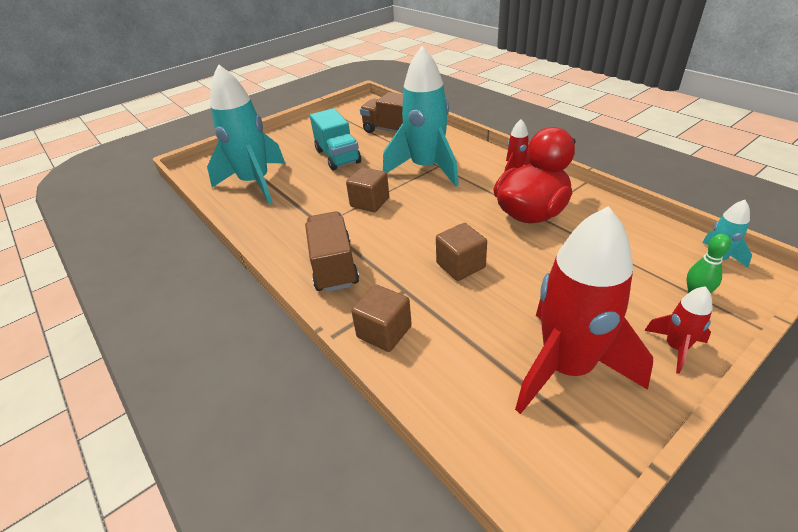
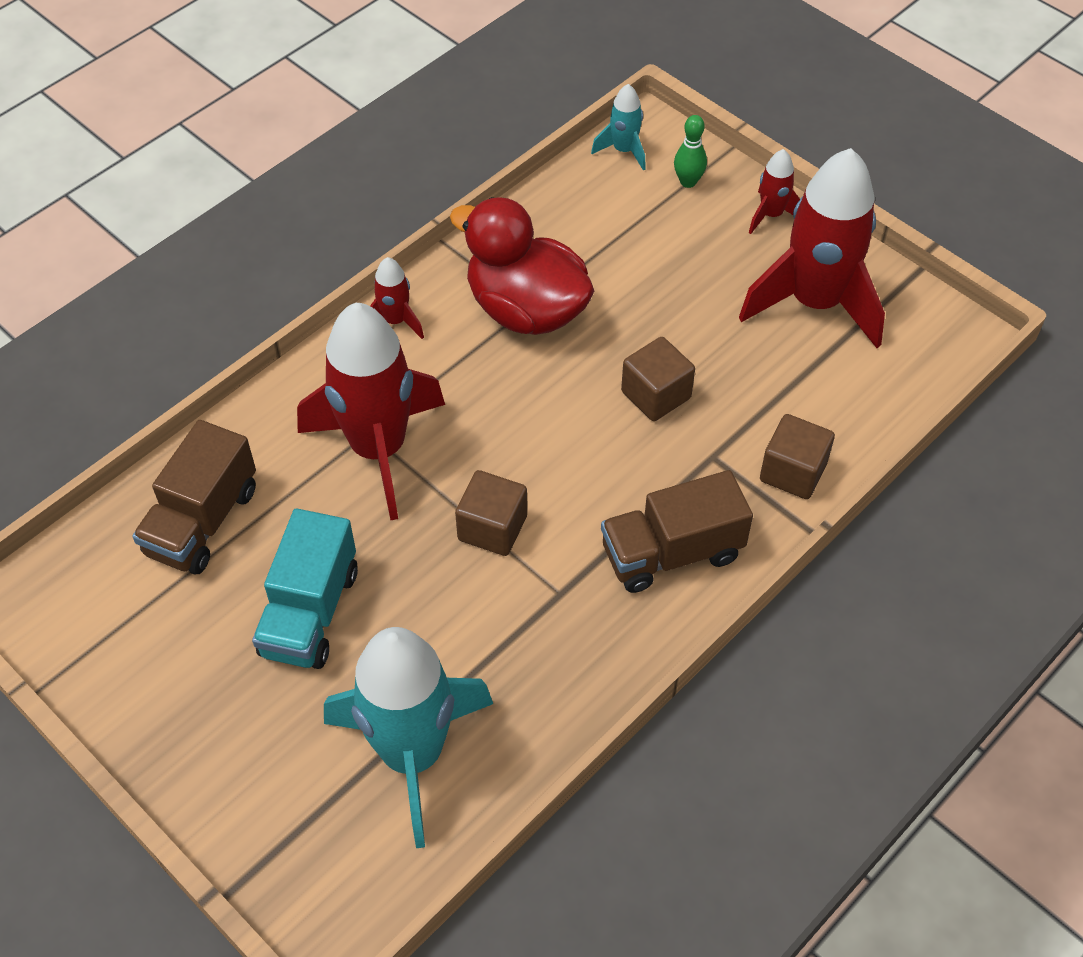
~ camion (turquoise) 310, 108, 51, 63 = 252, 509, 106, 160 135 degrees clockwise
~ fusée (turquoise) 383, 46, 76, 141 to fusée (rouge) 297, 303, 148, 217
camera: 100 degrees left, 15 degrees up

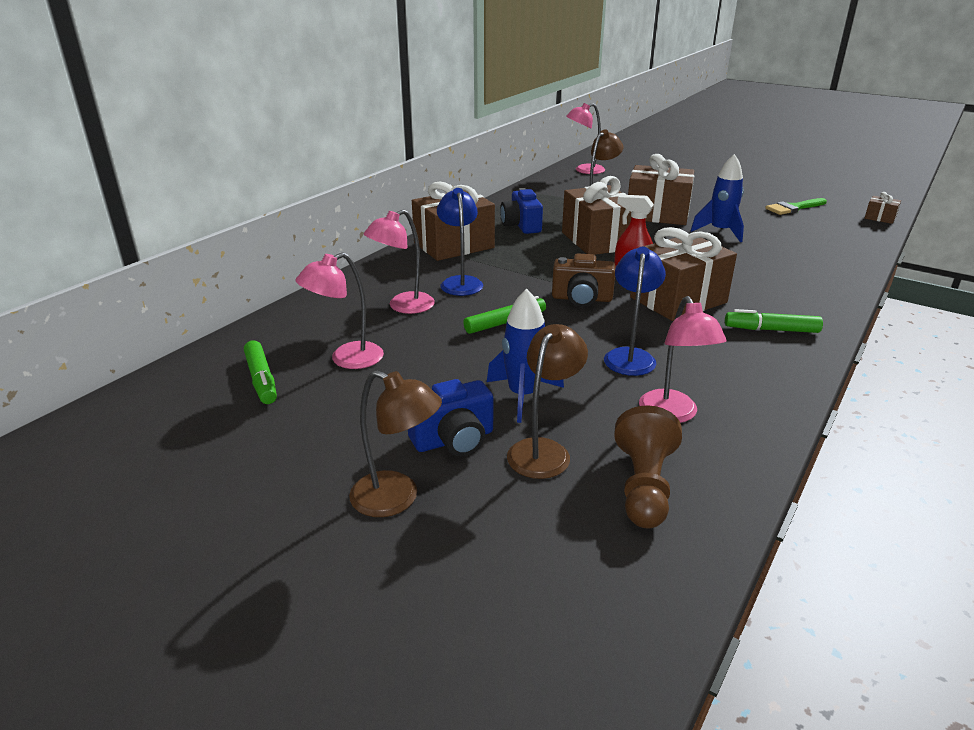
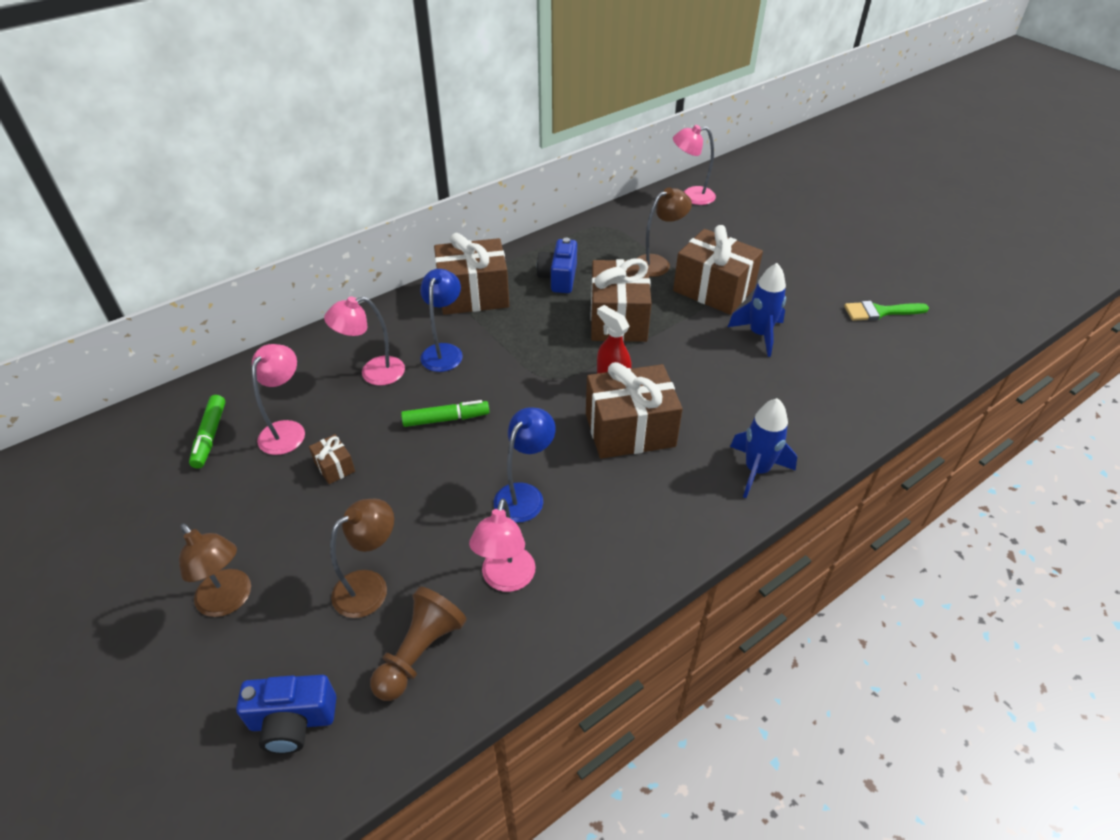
~ lampe (rose) 296, 252, 88, 117 = 252, 344, 53, 111 120 degrees clockwise
~ appareil photo (bleu) 408, 379, 85, 77 to 236, 675, 100, 79
~ fusée (bleu) 487, 289, 77, 134 to 730, 398, 67, 100
- appareil photo (marron) 552, 253, 63, 54
- feutre (vert) 725, 309, 98, 24
~ cadeau (marron) 865, 192, 36, 32 to 309, 434, 46, 50
camera: 20 degrees right, 15 degrees up

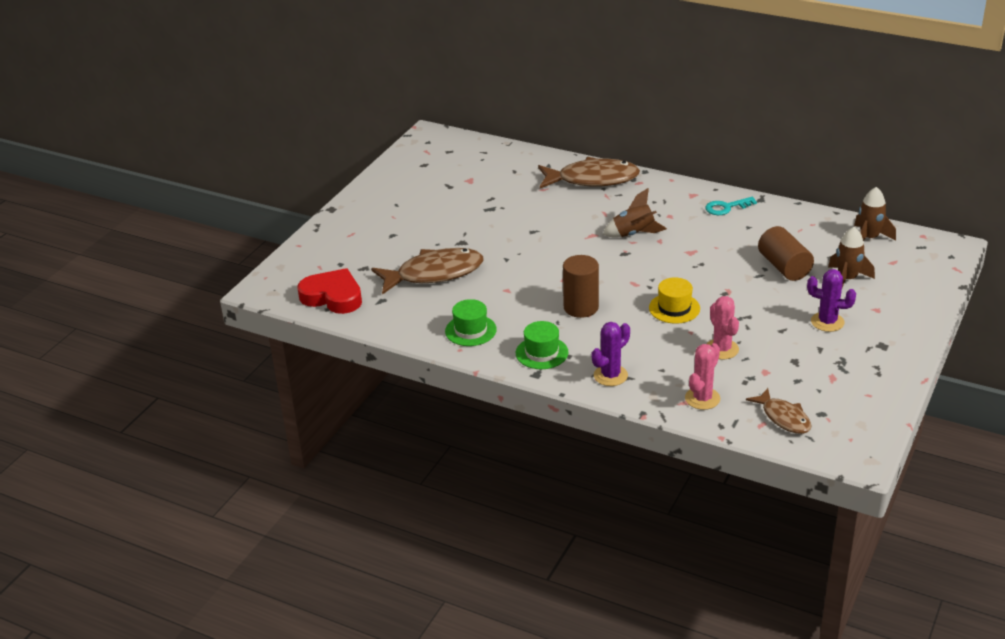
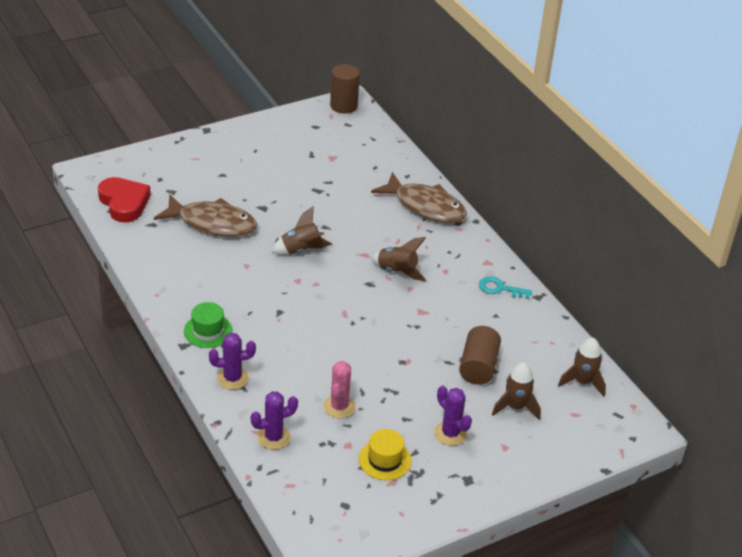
- chapeau (vert) 445, 299, 52, 47
~ cylindre (marron) 563, 255, 36, 63 to 330, 64, 30, 50
~ chapeau (jaune) 649, 277, 51, 47 to 359, 429, 52, 51
~ cactus (rose) 685, 343, 35, 67 to cactus (violet) 251, 391, 47, 59
- poisson (marron) 746, 388, 66, 46
+ fusée (marron) 272, 206, 60, 49
camera: 30 degrees right, 5 degrees up

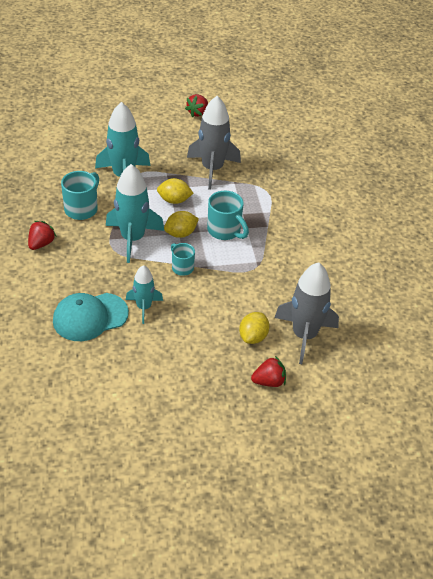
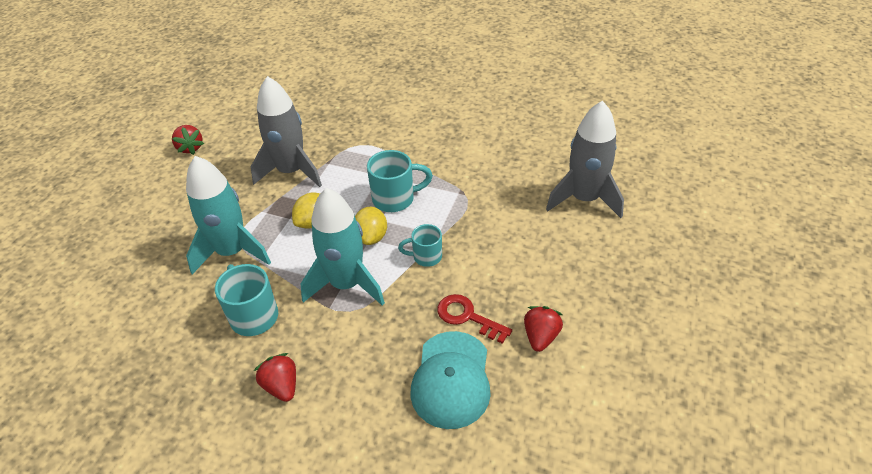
~ fusée (turquoise) 126, 265, 37, 59 to clé (rouge) 437, 294, 75, 50
- citron (jaune) 239, 312, 30, 32
~ fraise (rouge) 251, 356, 35, 31 to 524, 306, 39, 46
camera: 55 degrees left, 0 degrees up

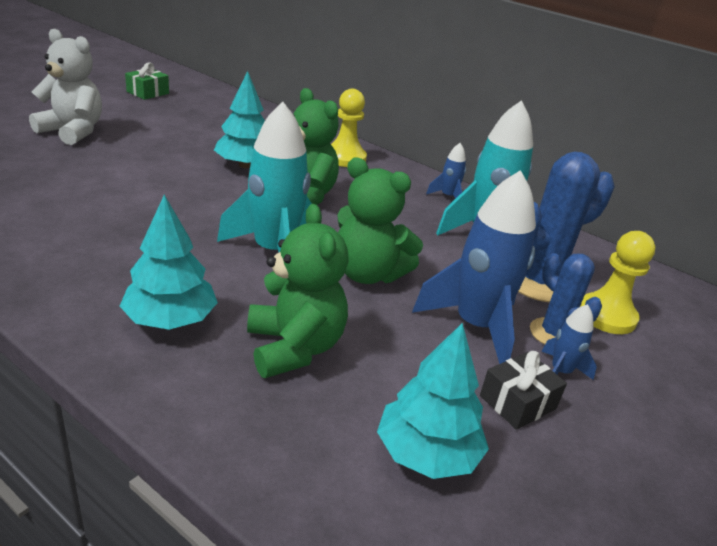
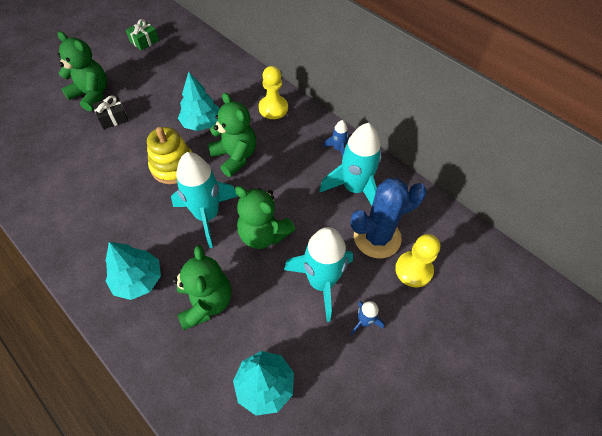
~ ours en peluche (blanc) 29, 29, 73, 116 to ours en peluche (vert) 58, 31, 49, 80
~ fusée (bleu) 412, 170, 124, 194 to fusée (turquoise) 284, 227, 69, 95
~ cadeau (noir) 480, 351, 87, 79 to 92, 95, 36, 34
- cactus (bleu) 530, 253, 72, 92
+ jouet à empiler (jaune) 147, 127, 45, 57
camera: 10 degrees right, 25 degrees up

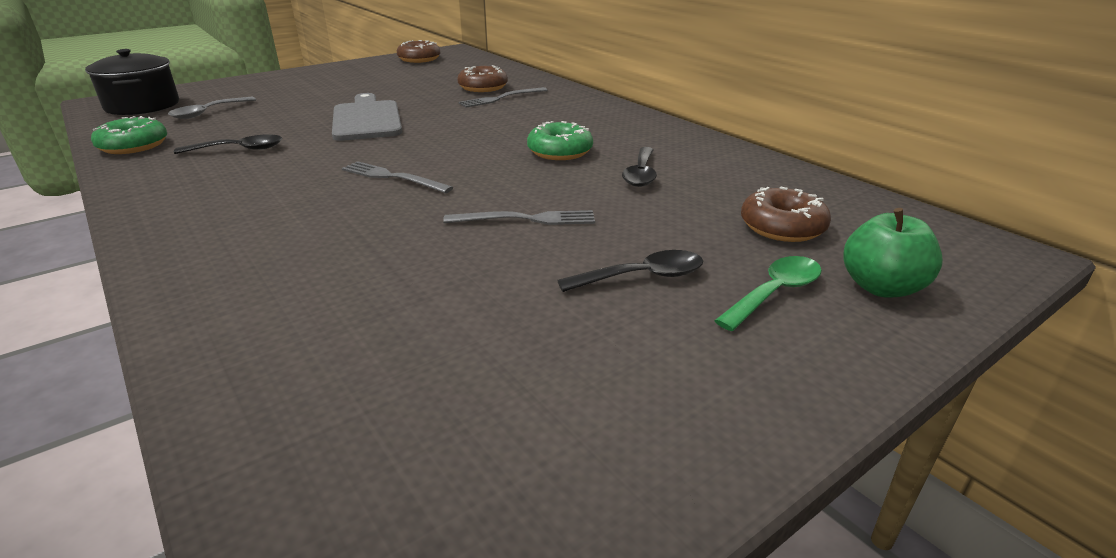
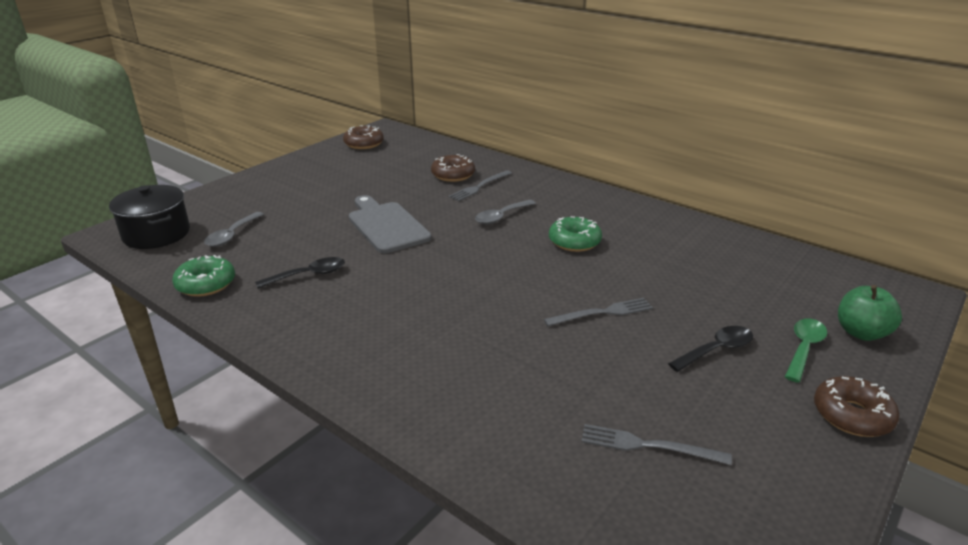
~ fourchette (gris) 342, 161, 111, 32 to 581, 424, 151, 41
- cuillère (noir) 622, 147, 35, 40
~ beignet (marron) 741, 186, 90, 56 to 814, 376, 85, 61
+ cuillère (gris) 475, 200, 61, 24
camera: 15 degrees left, 0 degrees up

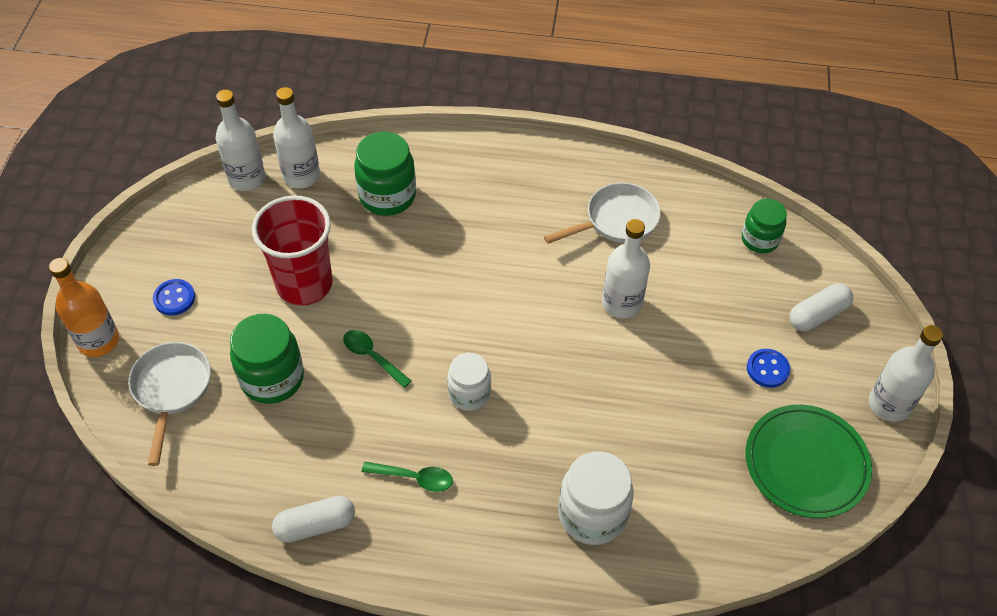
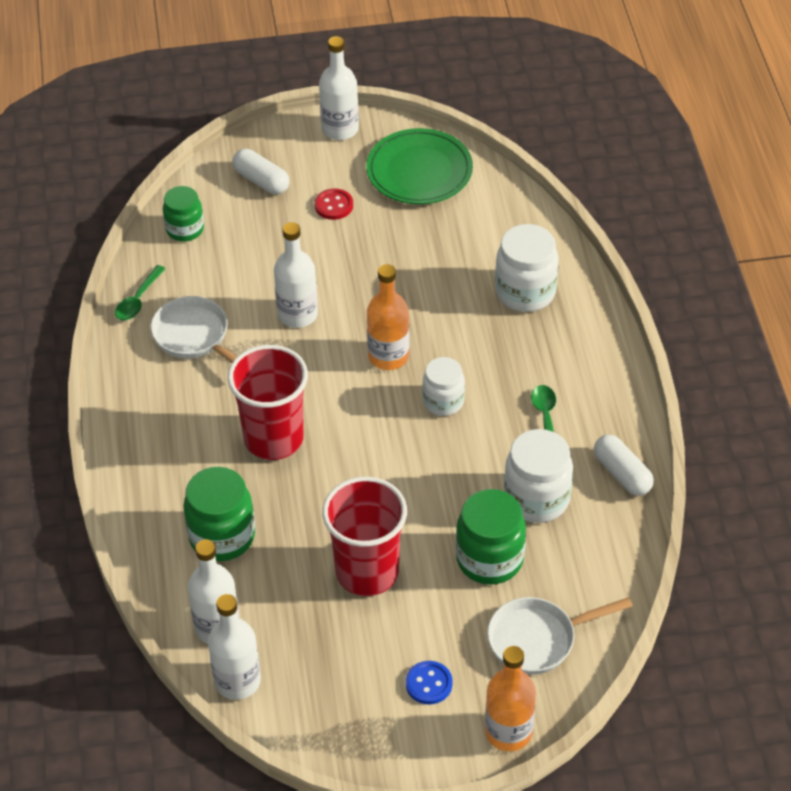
~ cuillère (vert) 343, 330, 69, 58 to 115, 265, 51, 56
~ bouton (bleu) 747, 349, 43, 39 to bouton (rouge) 315, 188, 38, 32
+ gobelet (rouge) 228, 345, 80, 115
+ bouteille (orange) 367, 264, 43, 106
+ bocal (blanc) 504, 429, 69, 94
camera: 105 degrees left, 5 degrees down

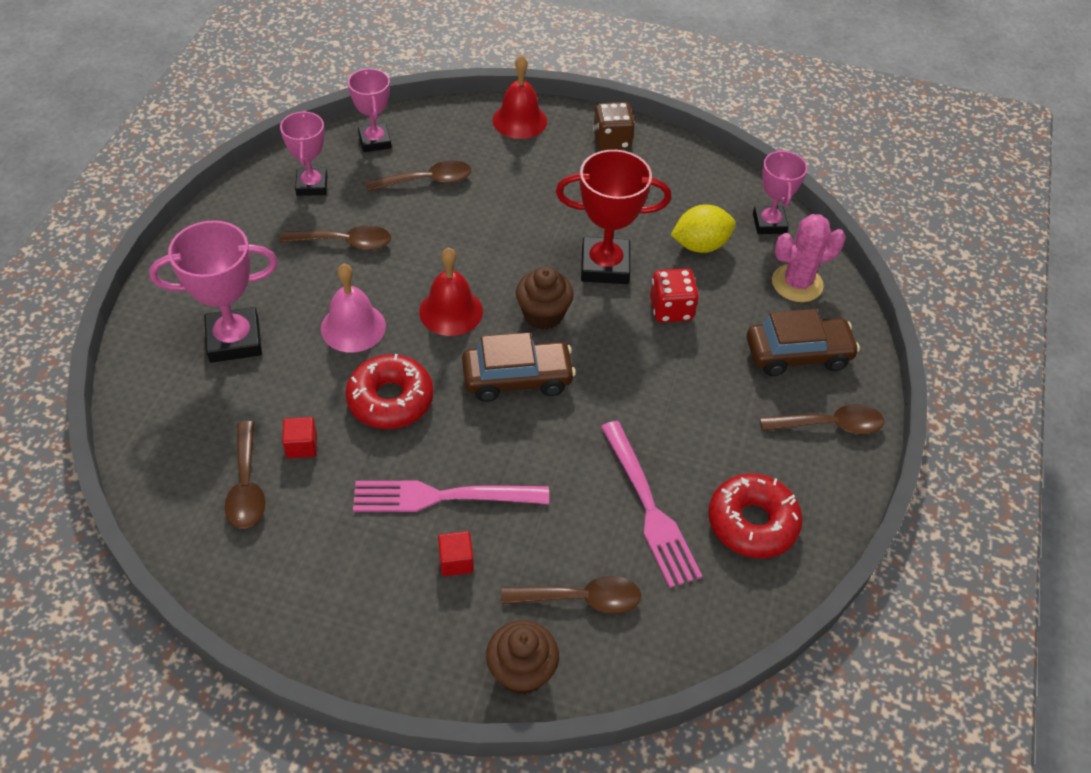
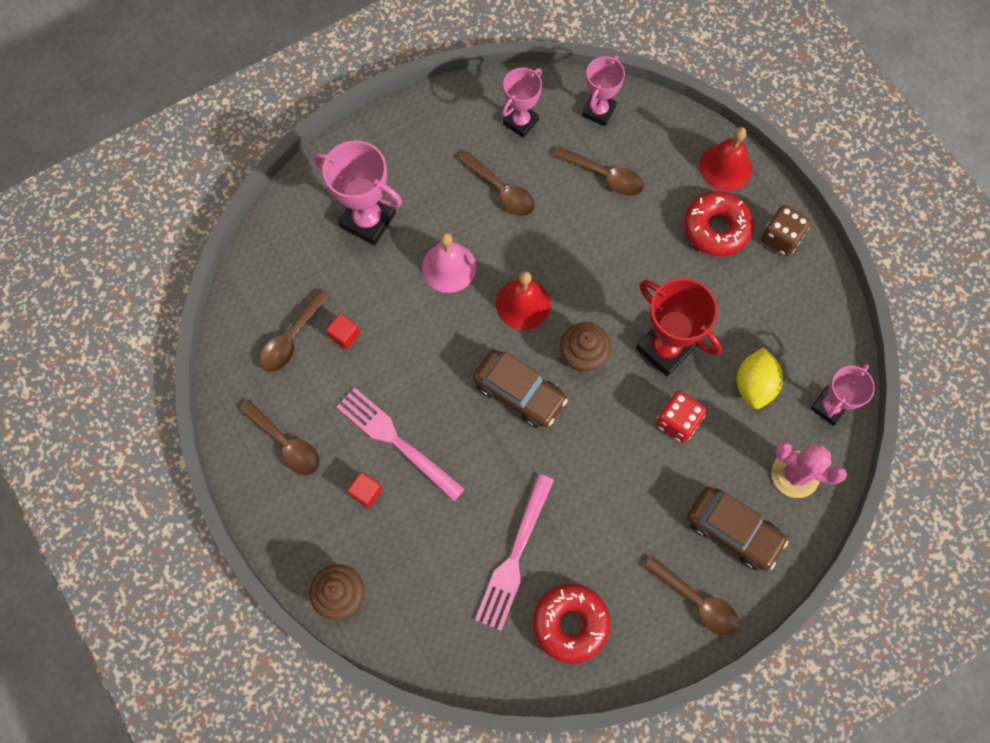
~ beignet (rouge) 345, 354, 89, 75 to 684, 191, 70, 65
~ cuillère (marron) 501, 576, 140, 38 to 239, 400, 81, 75
~ citron (jaune) 671, 204, 65, 49 = 737, 347, 46, 62 75 degrees clockwise
camera: 45 degrees right, 20 degrees up

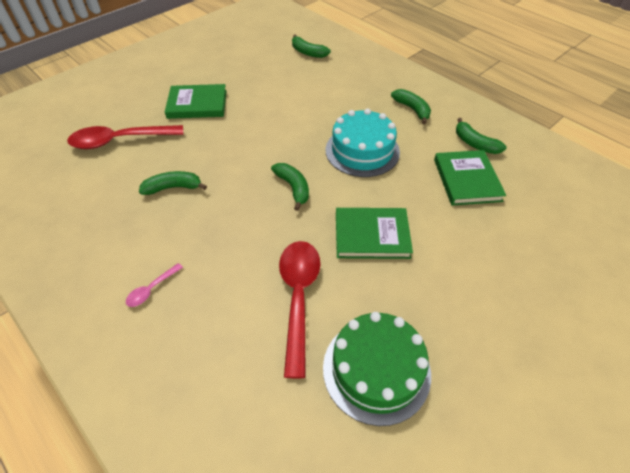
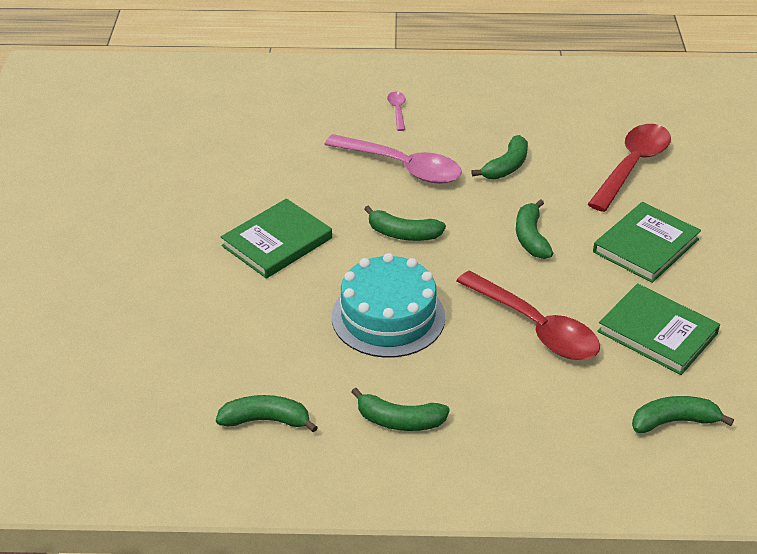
~ cuillère (rouge) 279, 241, 42, 137 to 456, 270, 144, 90
- gâteau (vert) 323, 312, 108, 114
~ livre (vert) 434, 150, 72, 56 to 597, 283, 123, 92
+ cuillère (rose) 324, 134, 138, 50
+ banane (vert) 516, 199, 37, 60
camera: 135 degrees right, 10 degrees down

